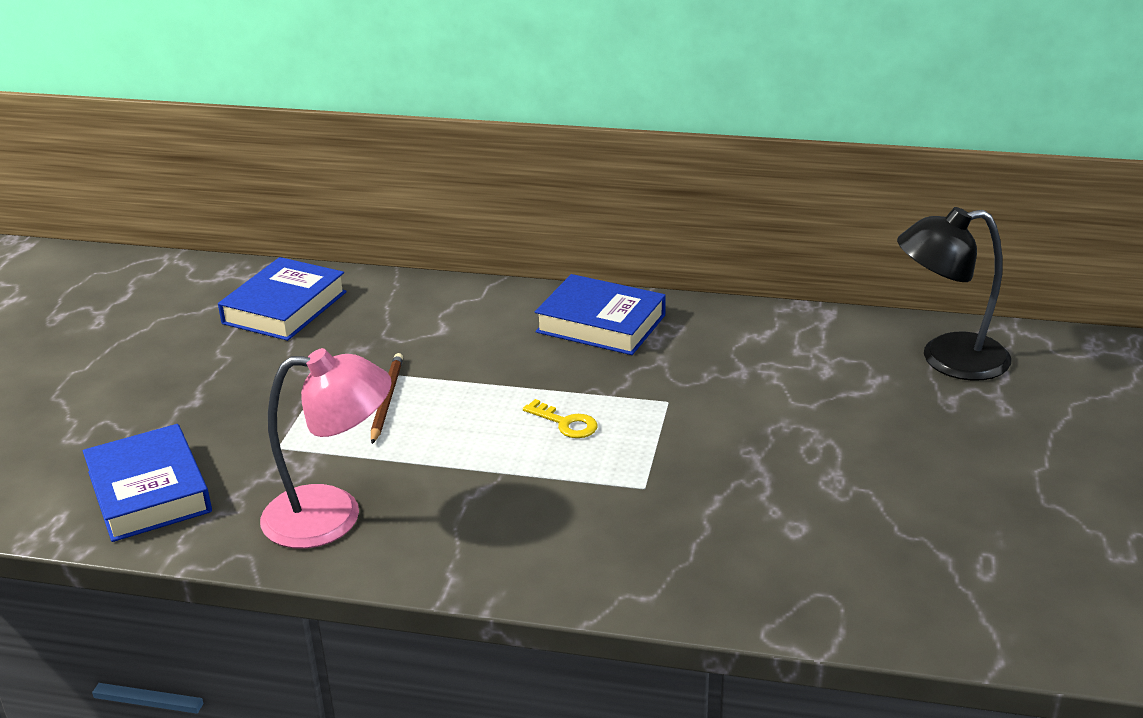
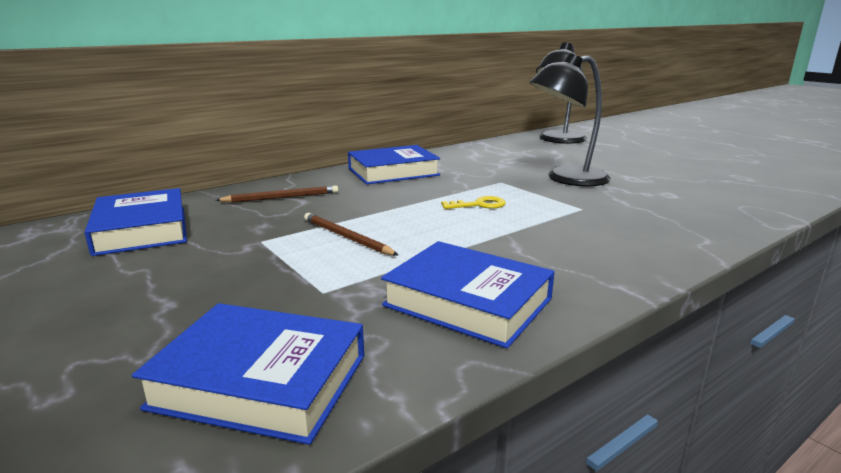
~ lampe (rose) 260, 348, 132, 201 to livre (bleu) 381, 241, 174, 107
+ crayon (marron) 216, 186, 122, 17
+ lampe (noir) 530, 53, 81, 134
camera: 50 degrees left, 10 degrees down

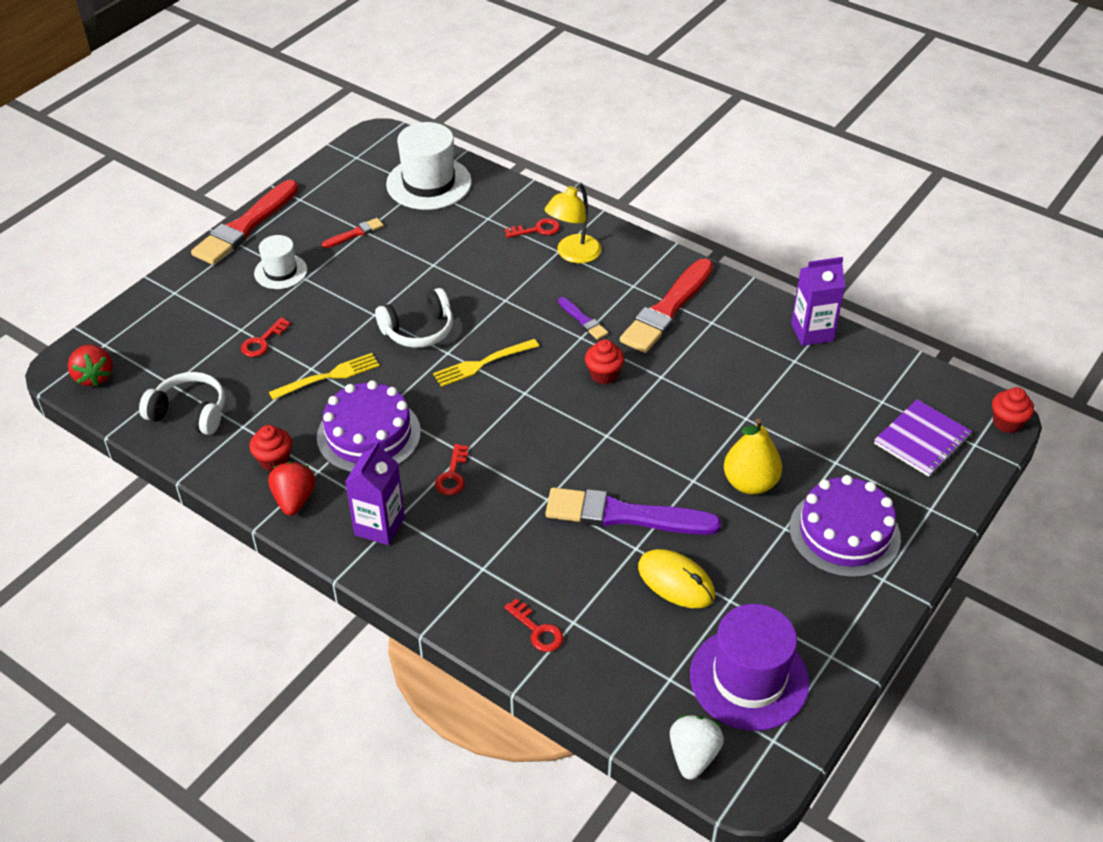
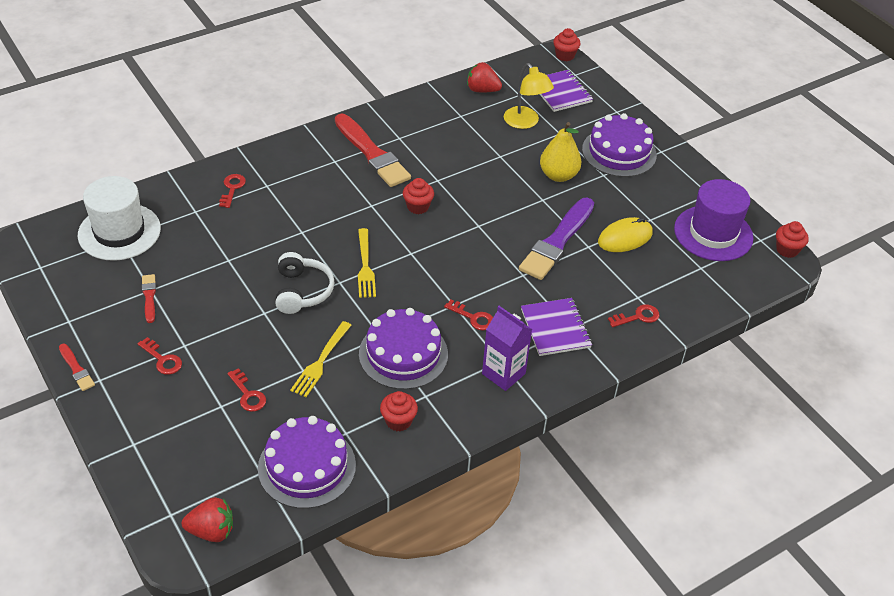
~ casque audio (blanc) 139, 372, 86, 63 to gâteau (violet) 258, 416, 98, 93
~ pinceau (rouge) 191, 180, 108, 85 = 59, 344, 36, 47 x0.46
~ chapeau (blanc) 254, 235, 53, 54 to clé (rouge) 137, 337, 45, 38
~ fraise (rouge) 268, 462, 47, 54 to 467, 62, 35, 30
~ fourchette (jaune) 269, 353, 110, 47 = 290, 321, 61, 76 150 degrees counterclockwise
~ lampe (jaune) 545, 183, 56, 80 to 504, 63, 50, 66
- pinceau (violet) 558, 297, 50, 43
- fraise (blanc) 670, 715, 54, 65
- brique de lait (violet) 791, 257, 54, 89
+ carnet (violet) 521, 298, 71, 58
+ muffin (rouge) 776, 221, 33, 37
camera: 70 degrees left, 0 degrees up

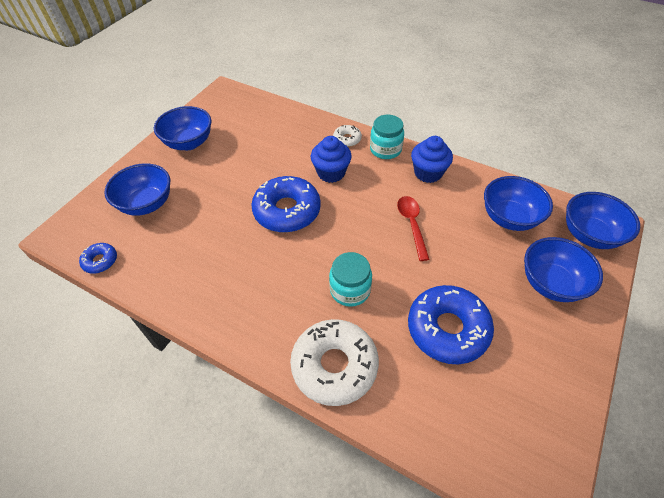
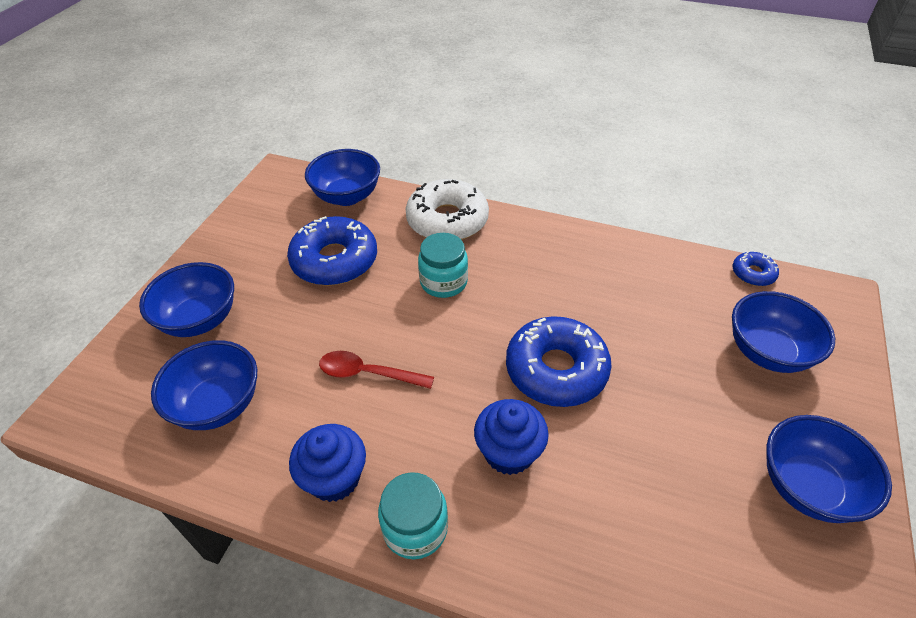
- beignet (blanc) 333, 125, 29, 22
~ cuillère (rouge) 397, 196, 33, 65 = 319, 351, 115, 38 120 degrees clockwise
~ bol (bleu) 566, 192, 74, 57 to 305, 149, 75, 57
camera: 170 degrees right, 5 degrees down

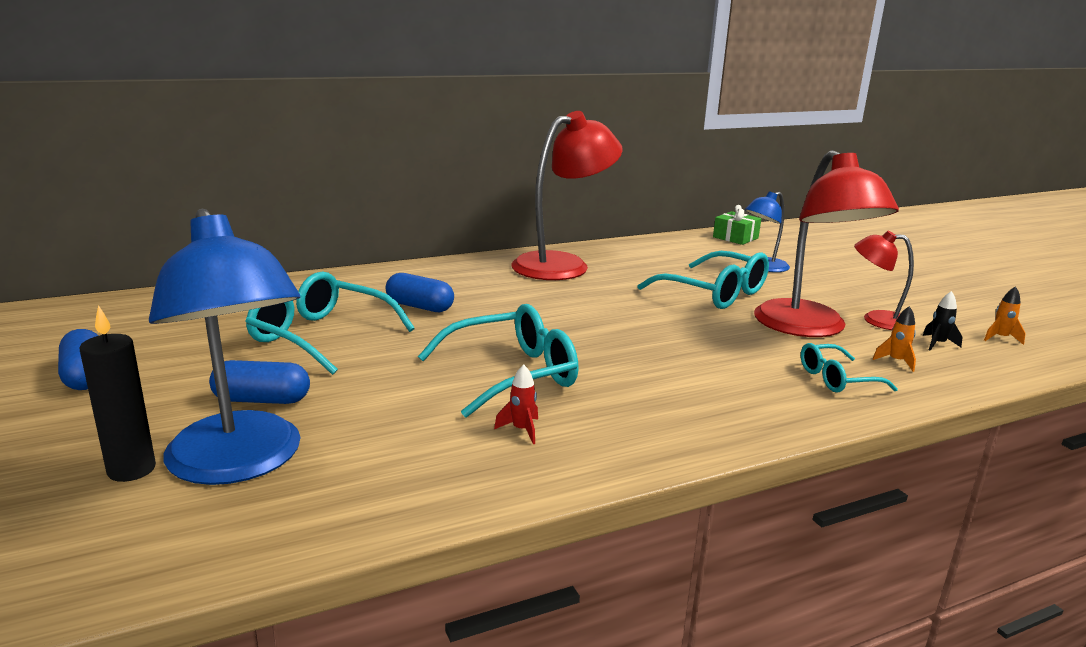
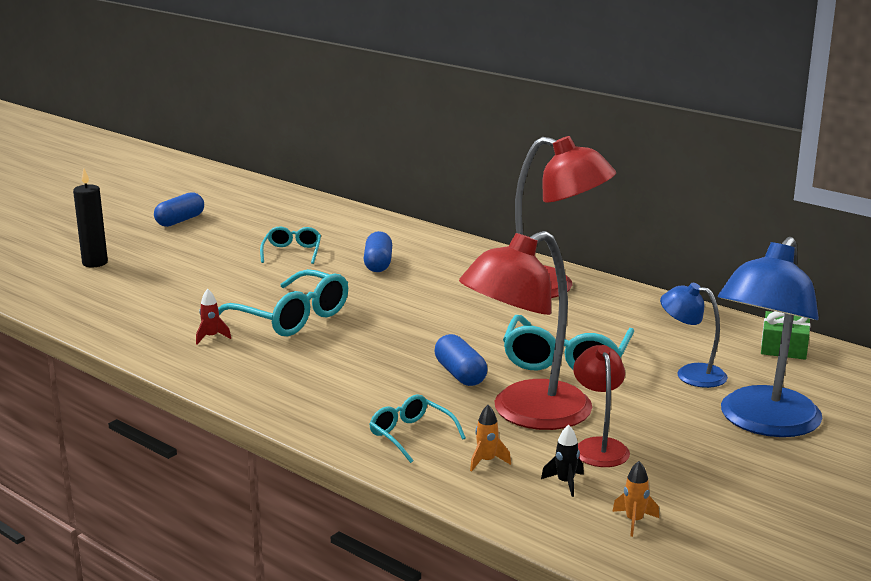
~ lampe (bleu) 149, 209, 152, 276 to 718, 237, 104, 200
~ gélule (bleu) 209, 360, 101, 44 to 434, 334, 53, 52
~ lunettes (turquoise) 245, 272, 170, 103 = 260, 226, 61, 38 x0.57
camera: 65 degrees right, 0 degrees up

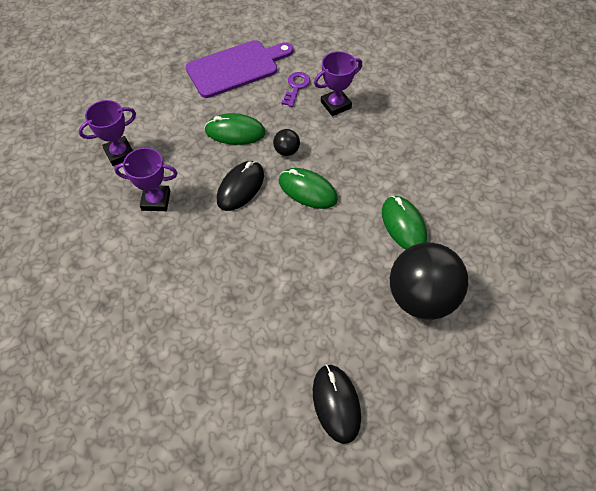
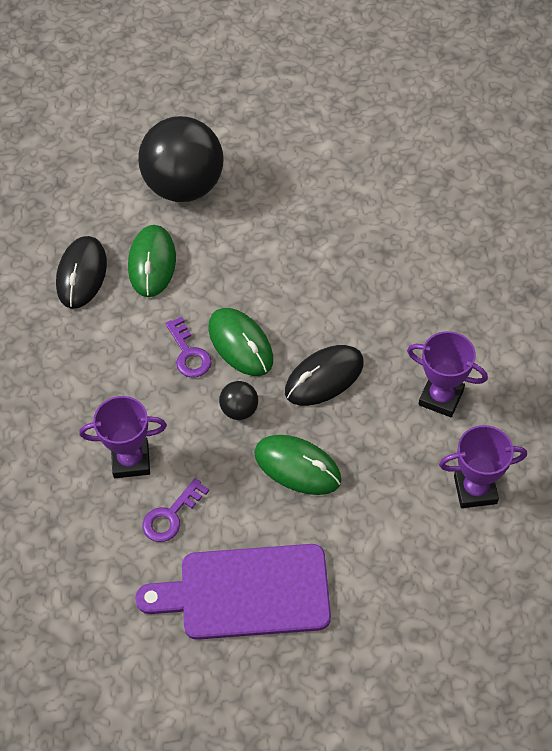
~ souris (noir) 313, 364, 48, 80 to 56, 236, 51, 73
+ clé (violet) 165, 317, 47, 61
camera: 155 degrees left, 0 degrees up

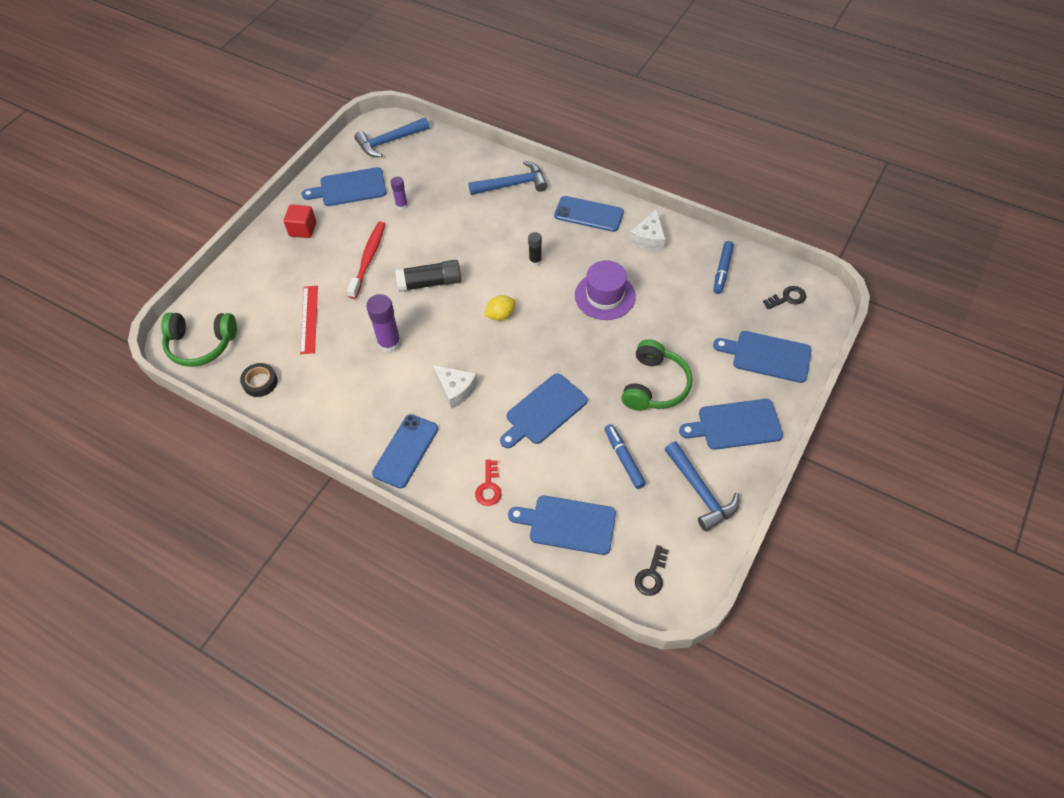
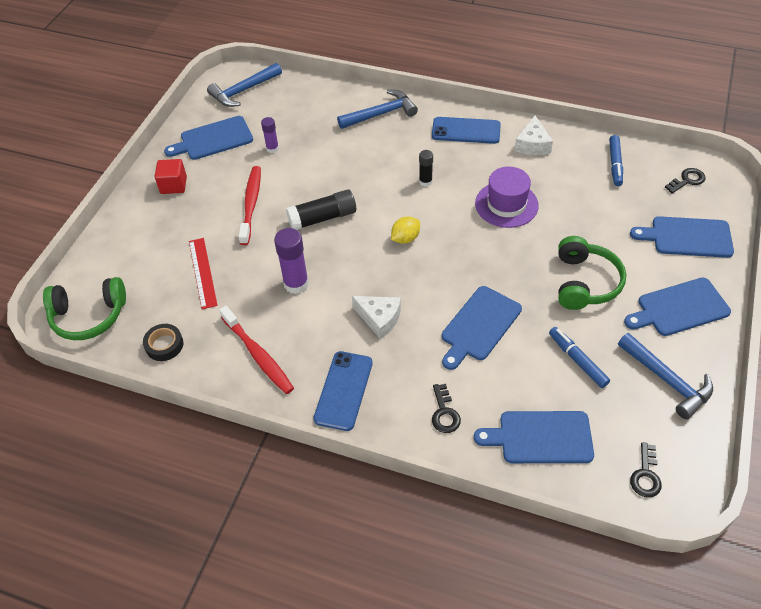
~ clé (rouge) 475, 459, 26, 47 to clé (noir) 432, 384, 29, 49
+ brosse à dents (rouge) 219, 306, 75, 88
camera: 10 degrees left, 5 degrees down

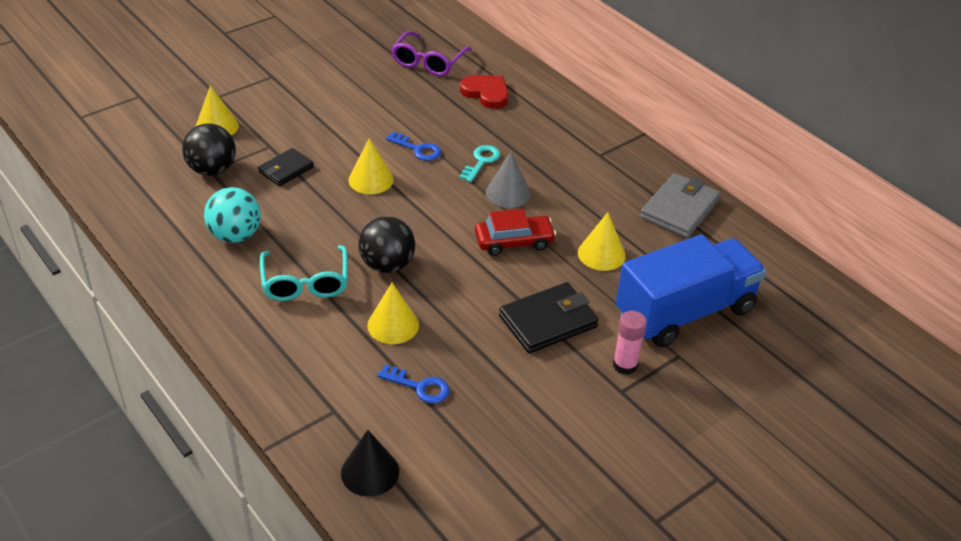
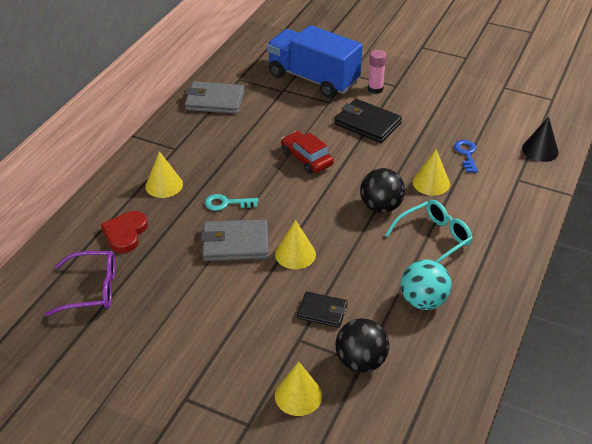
~ clé (bleu) 386, 132, 55, 29 to portefeuille (gris) 201, 219, 68, 42
- cône (gris) 486, 152, 45, 56
~ cône (jaune) 578, 212, 48, 59 to 145, 151, 38, 47
camera: 115 degrees left, 0 degrees up

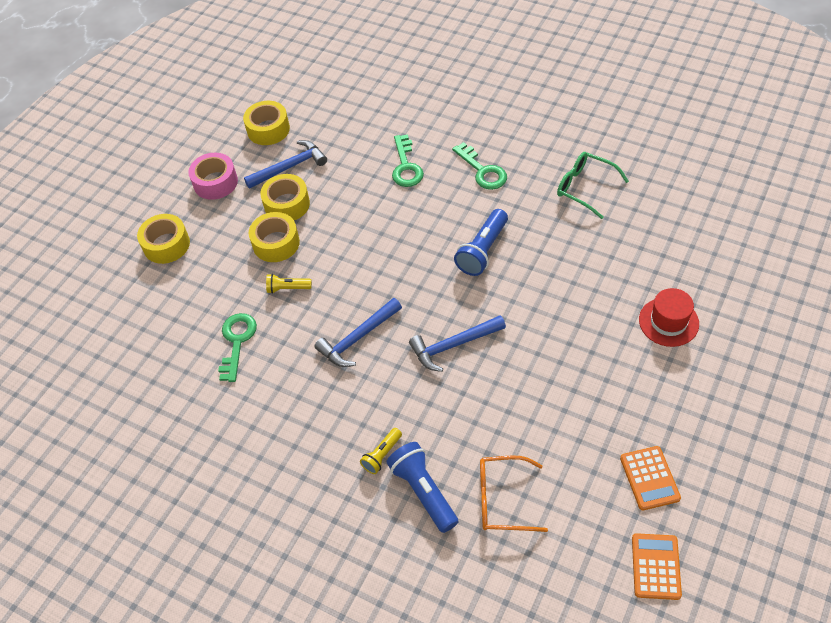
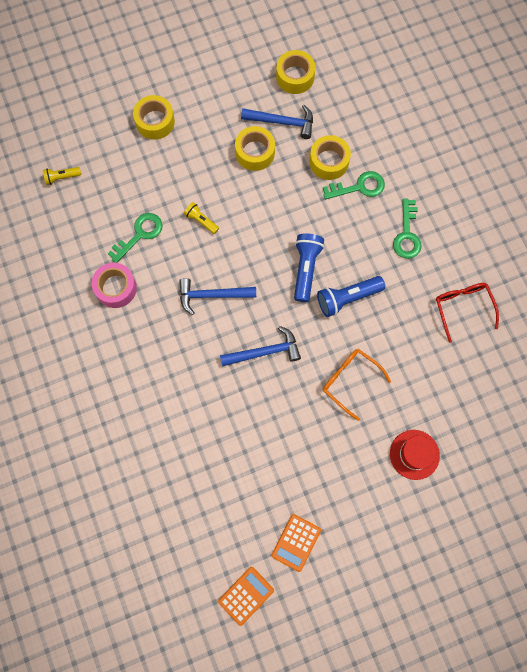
~ ruban adhésif (rose) 188, 153, 50, 47 to 92, 263, 45, 45
~ ruban adhésif (jaune) 249, 212, 51, 50 to 309, 135, 42, 45
~ lampe de poche (jaune) 360, 428, 42, 46 to 43, 167, 38, 18
~ lampe de poche (bleu) 386, 442, 72, 91 to 294, 233, 30, 69
~ clé (vert) 392, 134, 32, 53 = 323, 171, 62, 29 135 degrees counterclockwise
~ marteau (bleu) 409, 315, 97, 57 = 220, 326, 81, 41 150 degrees clockwise
~ lunettes (orange) 480, 455, 68, 77 to 323, 349, 68, 72
~ lunettes (vert) 557, 152, 72, 67 to lunettes (rouge) 436, 283, 63, 60
camera: 35 degrees right, 20 degrees up

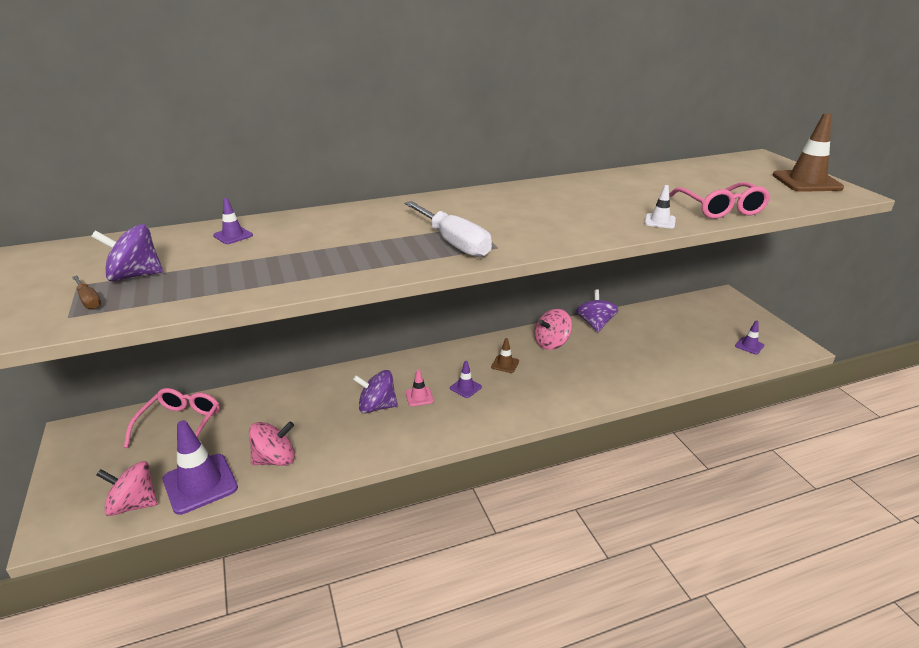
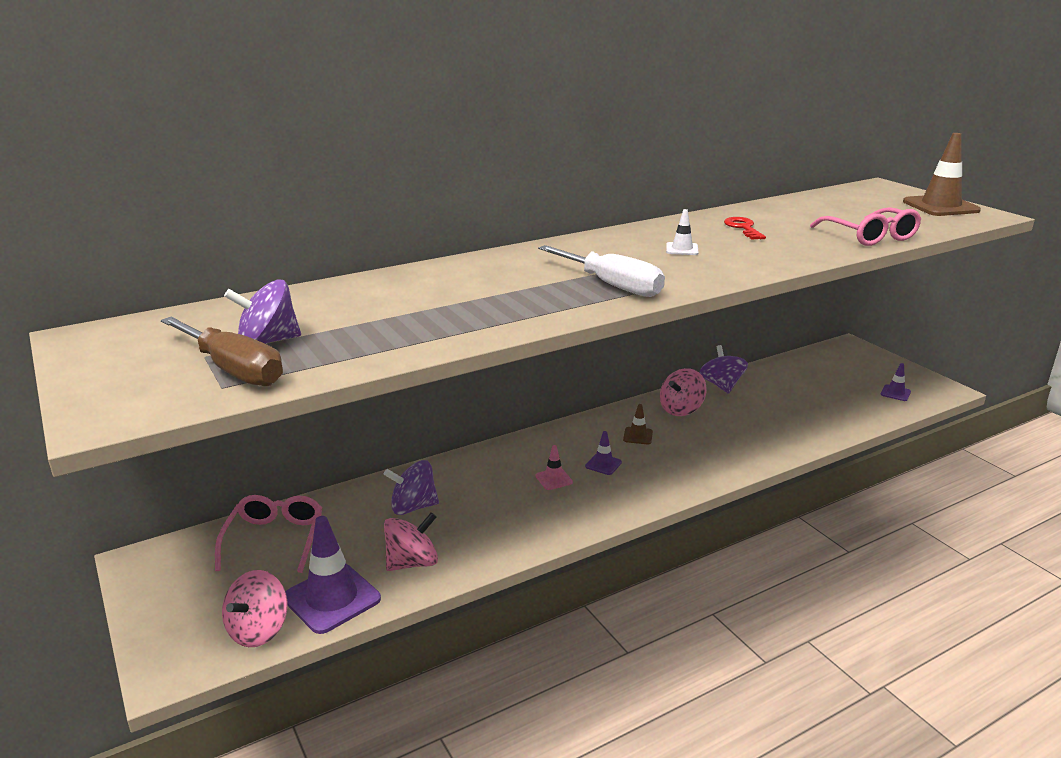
~ tournevis (marron) 72, 276, 29, 33 = 161, 317, 122, 69 x2.16
~ toupie (rose) 96, 461, 61, 55 = 222, 570, 66, 77 60 degrees counterclockwise
- cône de chantier (violet) 213, 198, 40, 46
~ toupie (violet) 353, 370, 45, 43 to 384, 460, 55, 55
~ cône de chantier (blanc) 644, 185, 32, 44 to 666, 209, 32, 46
+ clé (rouge) 724, 217, 42, 23
camera: 10 degrees left, 5 degrees down

